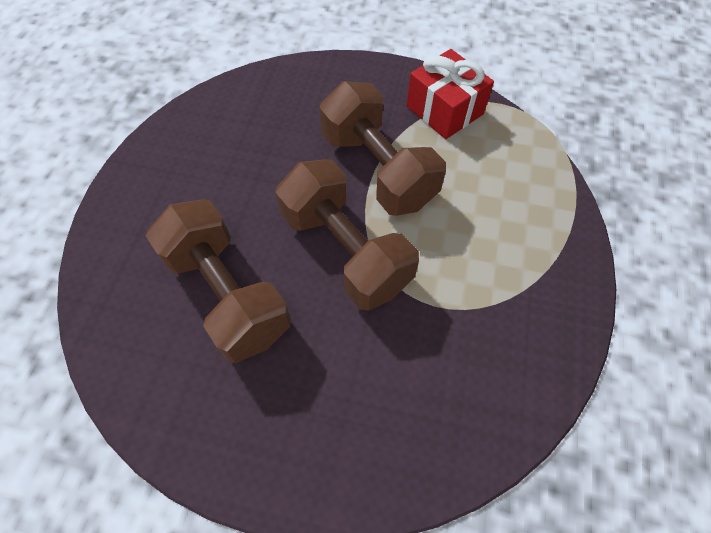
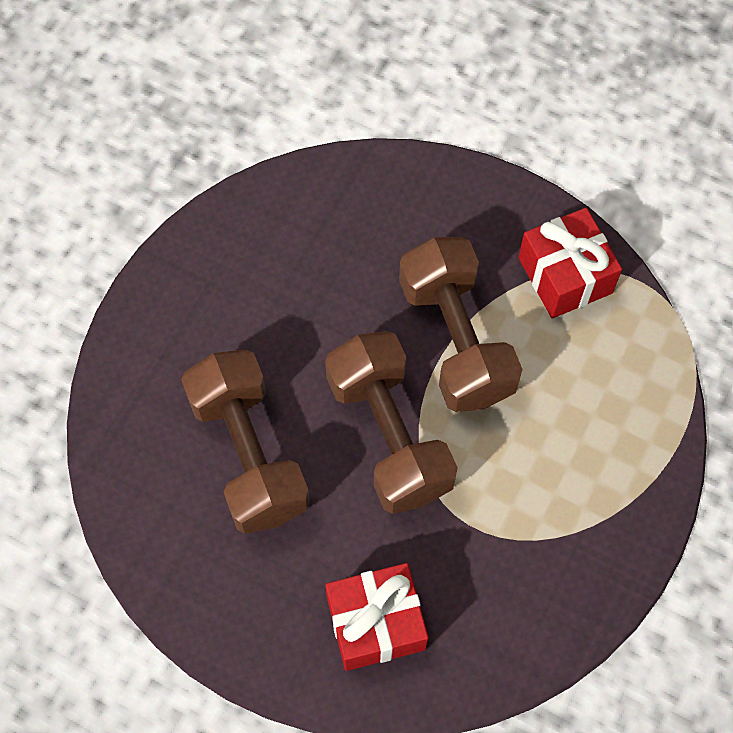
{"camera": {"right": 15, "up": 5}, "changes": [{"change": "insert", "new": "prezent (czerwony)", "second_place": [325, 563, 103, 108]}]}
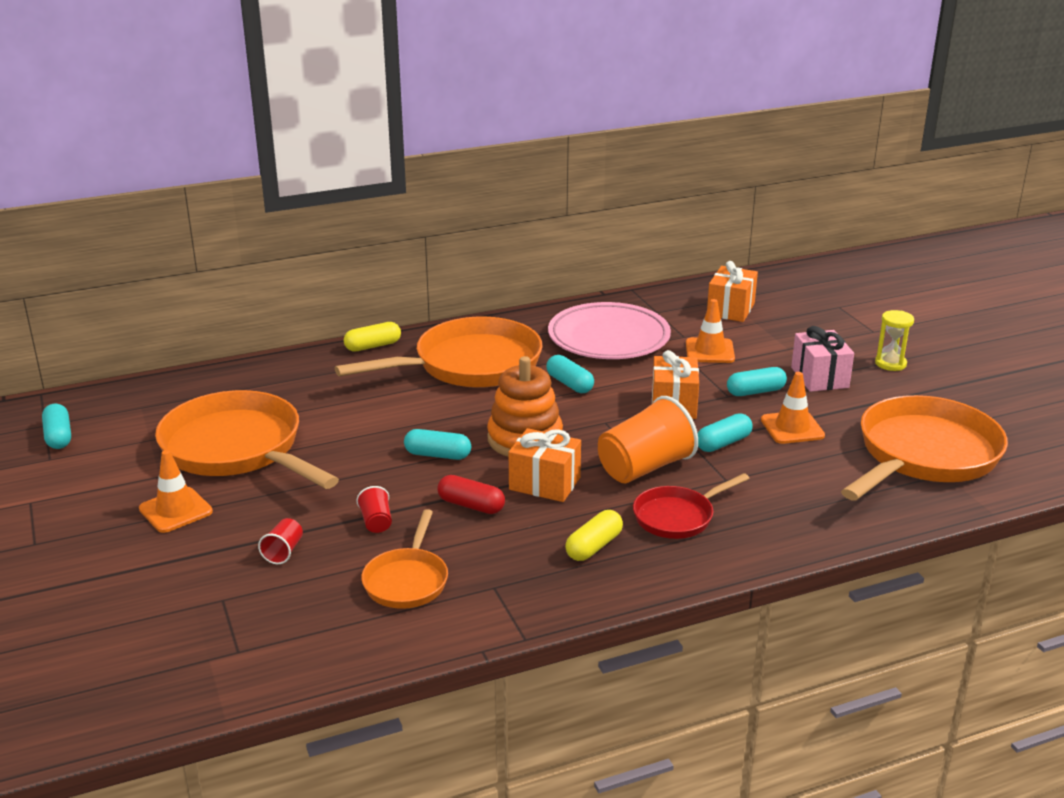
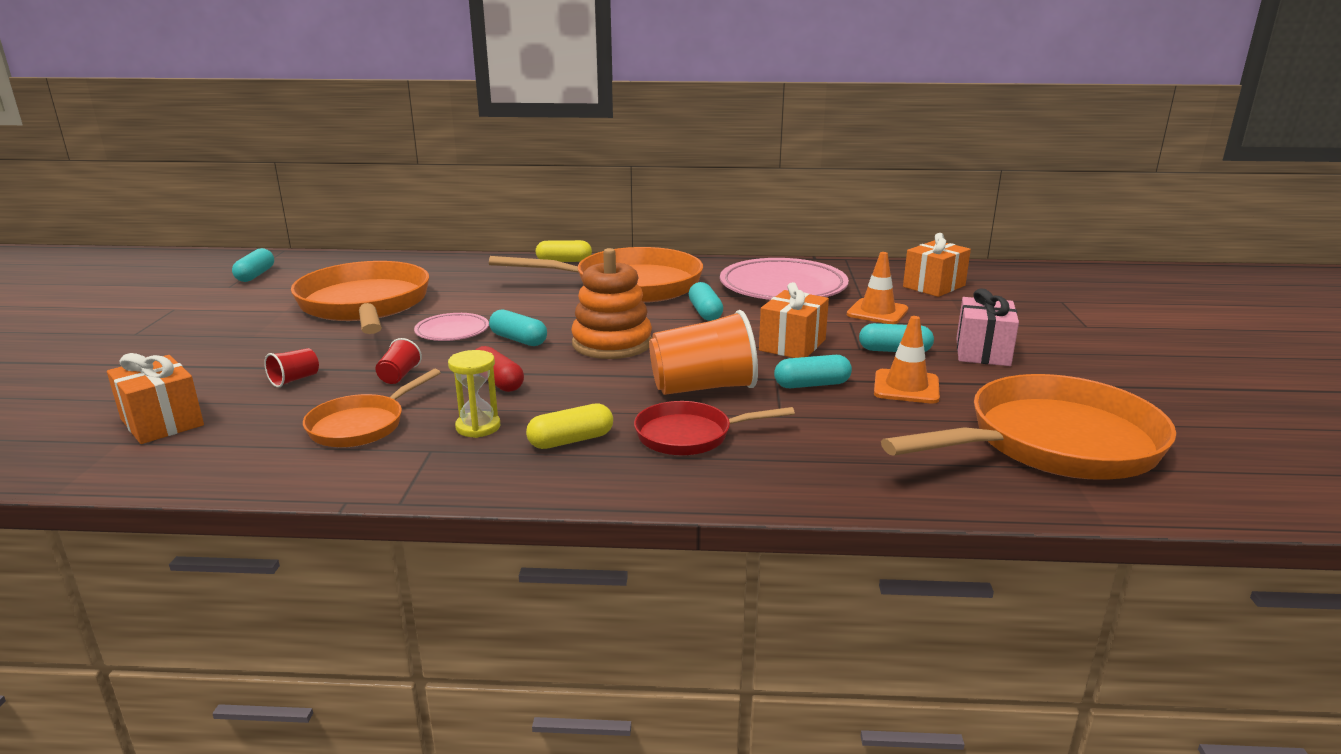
{"camera": {"right": 25, "up": -5}, "changes": [{"change": "delete", "old": "pachołek (pomarańczowy)", "first_place": [139, 450, 74, 83]}, {"change": "insert", "new": "talerz (różowy)", "second_place": [414, 313, 75, 28]}, {"change": "move", "old": "prezent (pomarańczowy)", "first_place": [509, 428, 72, 74], "second_place": [107, 353, 97, 91]}, {"change": "move", "old": "klepsydra (żółty)", "first_place": [875, 310, 39, 61], "second_place": [448, 350, 52, 88]}]}
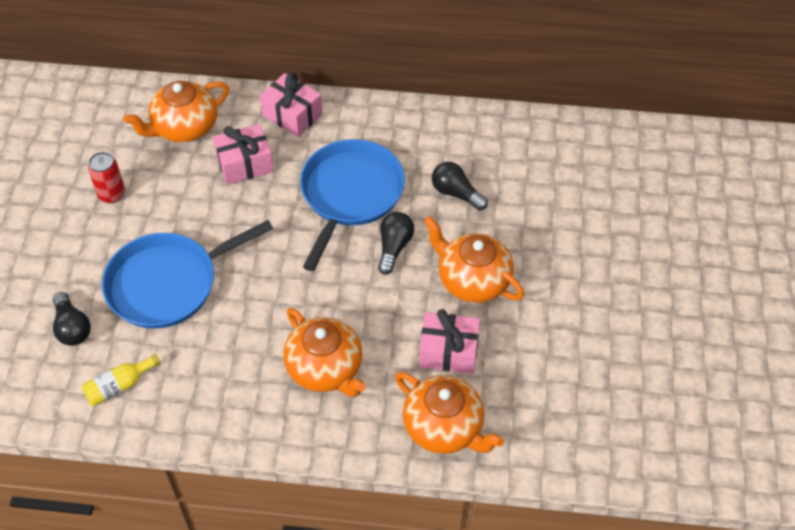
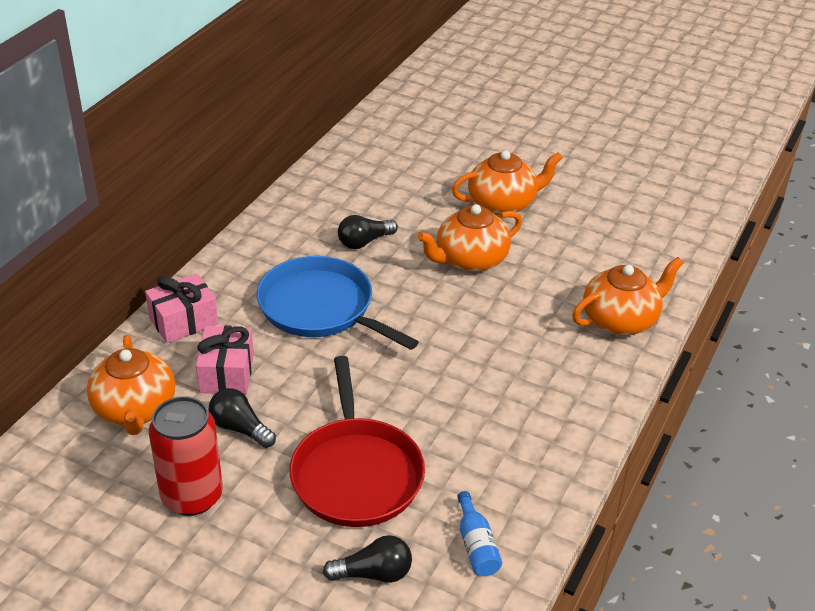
{"camera": {"right": -70, "up": -15}, "changes": [{"change": "delete", "old": "prezent (różowy)", "first_place": [419, 309, 61, 65]}, {"change": "move", "old": "imbryk (pomarańczowy)", "first_place": [283, 308, 83, 89], "second_place": [452, 150, 111, 65]}, {"change": "move", "old": "żarówka (czarny)", "first_place": [378, 212, 36, 63], "second_place": [209, 388, 67, 60]}, {"change": "recolor", "old": "butelka (żółty)", "new": "butelka (niebieski)", "first_place": [82, 354, 79, 52], "second_place": [457, 491, 45, 85]}, {"change": "recolor", "old": "patelnia (niebieski)", "new": "patelnia (czerwony)", "first_place": [102, 220, 171, 109], "second_place": [289, 356, 136, 171]}, {"change": "resize", "old": "puszka (czerwony)", "first_place": [88, 152, 37, 51], "second_place": [149, 396, 74, 120], "factor": 1.69}]}
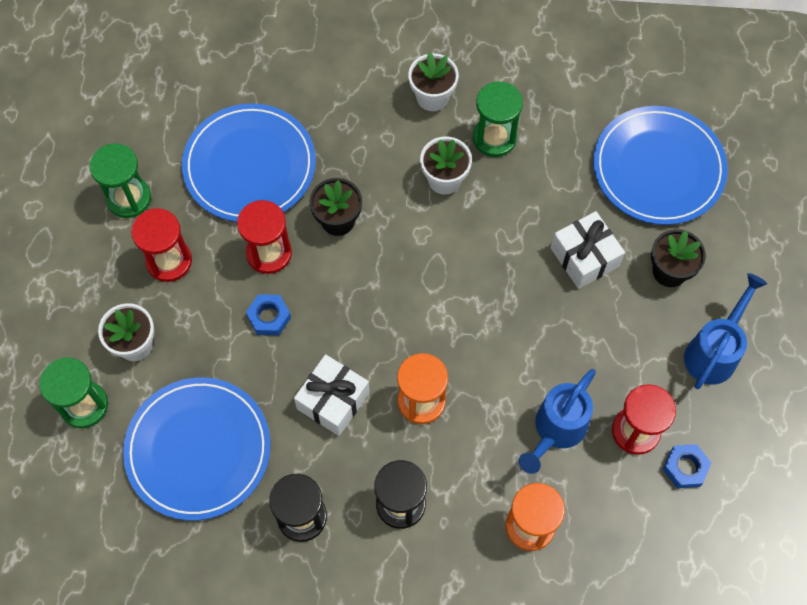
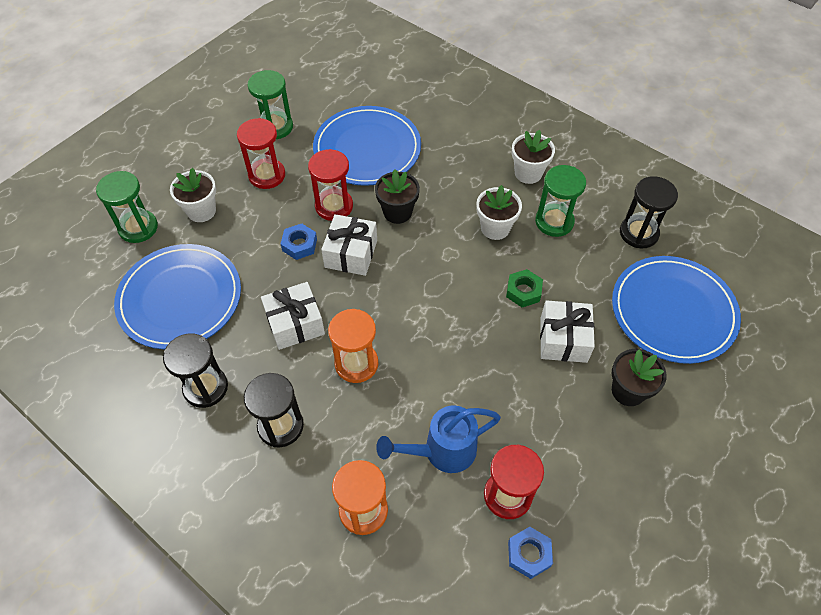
{"camera": {"right": 35, "up": -10}, "changes": [{"change": "delete", "old": "konewka (niebieski)", "first_place": [684, 273, 83, 116]}, {"change": "insert", "new": "prezent (biały)", "second_place": [321, 214, 56, 62]}, {"change": "insert", "new": "nakrętka (zielony)", "second_place": [506, 269, 37, 38]}, {"change": "insert", "new": "klepsydra (czarny)", "second_place": [620, 176, 58, 72]}]}
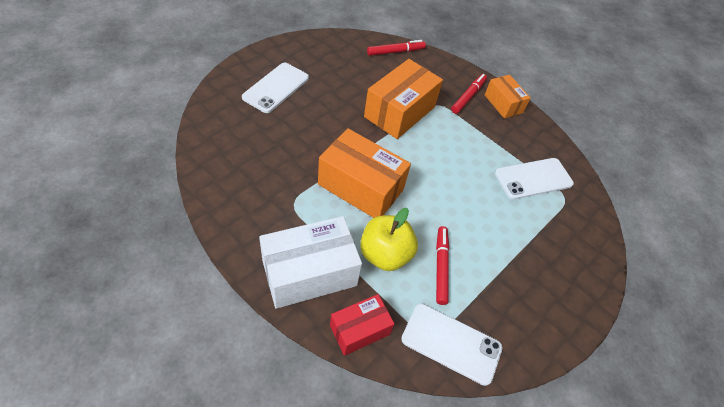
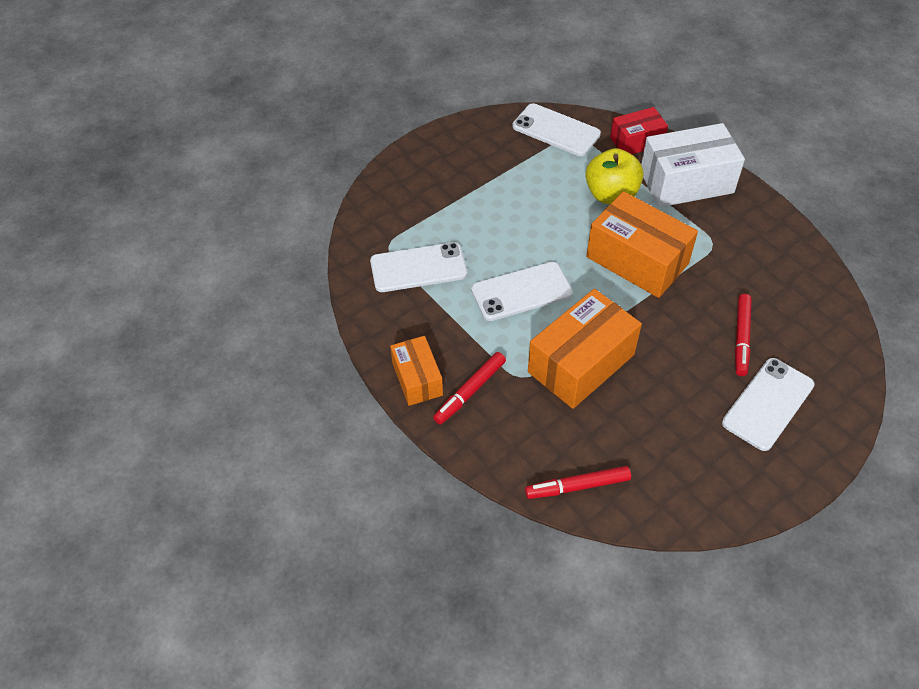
{"camera": {"right": -165, "up": 0}, "changes": [{"change": "insert", "new": "telefon (biały)", "second_place": [471, 262, 102, 59]}, {"change": "move", "old": "flamaster (czerwony)", "first_place": [436, 226, 13, 79], "second_place": [735, 294, 17, 82]}]}
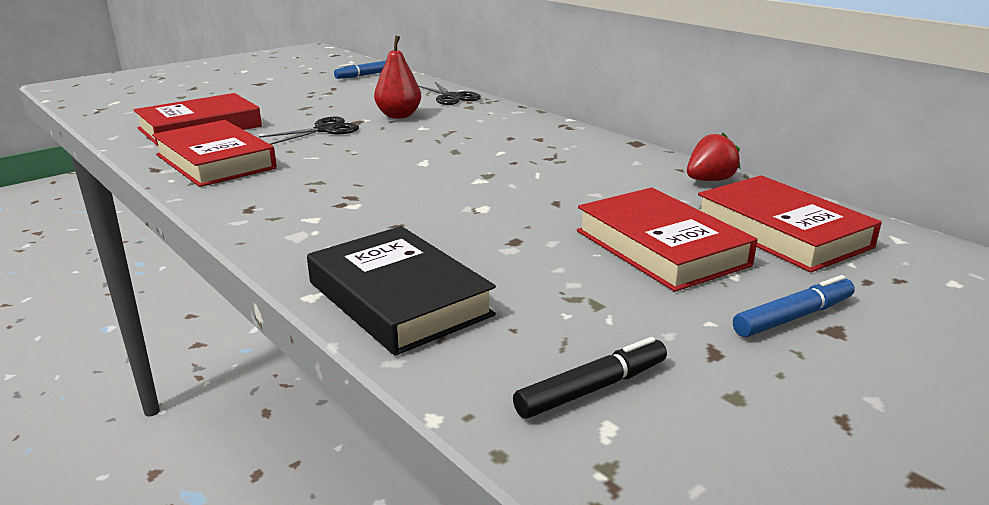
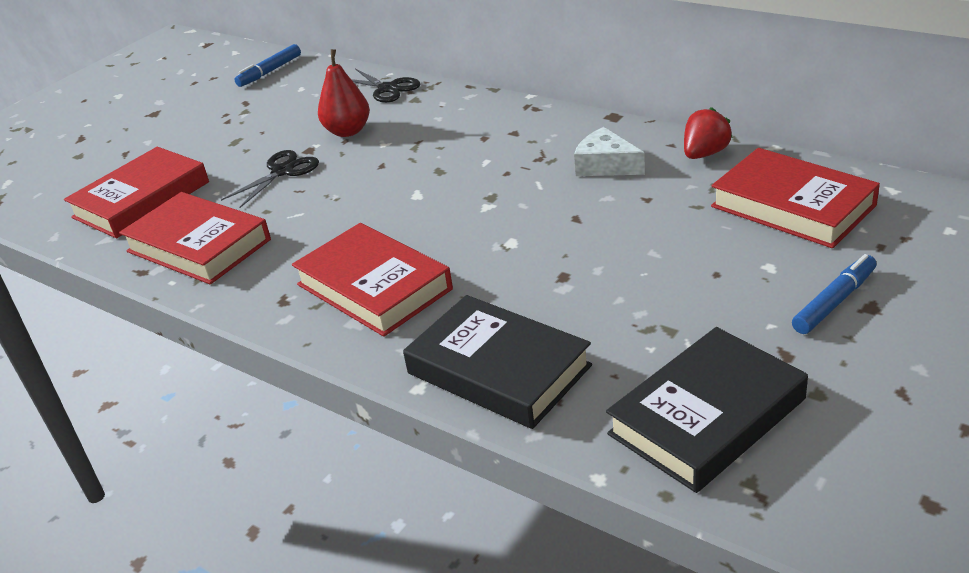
{"camera": {"right": -10, "up": 10}, "changes": [{"change": "insert", "new": "ser (biały)", "second_place": [574, 127, 71, 49]}, {"change": "move", "old": "książka (czerwony)", "first_place": [577, 188, 181, 104], "second_place": [292, 223, 161, 114]}, {"change": "replace", "old": "flamaster (czarny)", "new": "książka (czarny)", "first_place": [513, 337, 154, 82], "second_place": [606, 327, 202, 166]}]}
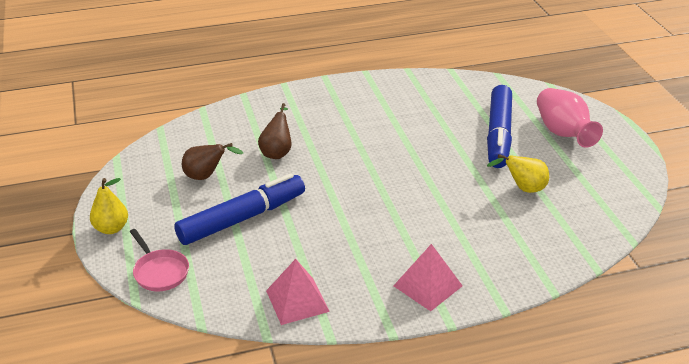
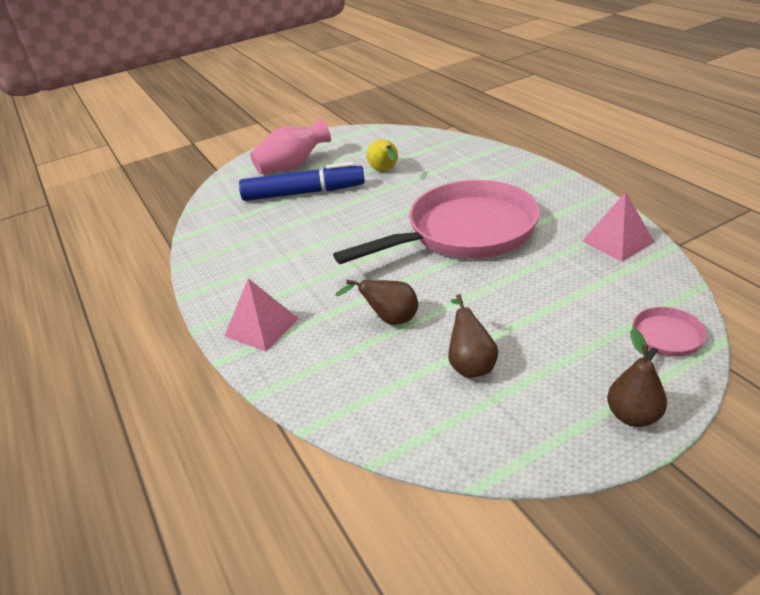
{"camera": {"right": -100, "up": 0}, "changes": [{"change": "delete", "old": "flamaster (niebieski)", "first_place": [174, 173, 131, 72]}, {"change": "insert", "new": "patelnia (różowy)", "second_place": [333, 180, 207, 84]}, {"change": "move", "old": "piramida (różowy)", "first_place": [393, 244, 70, 67], "second_place": [225, 279, 74, 72]}, {"change": "recolor", "old": "gruszka (żółty)", "new": "gruszka (brązowy)", "first_place": [90, 178, 38, 56], "second_place": [607, 328, 60, 99]}]}
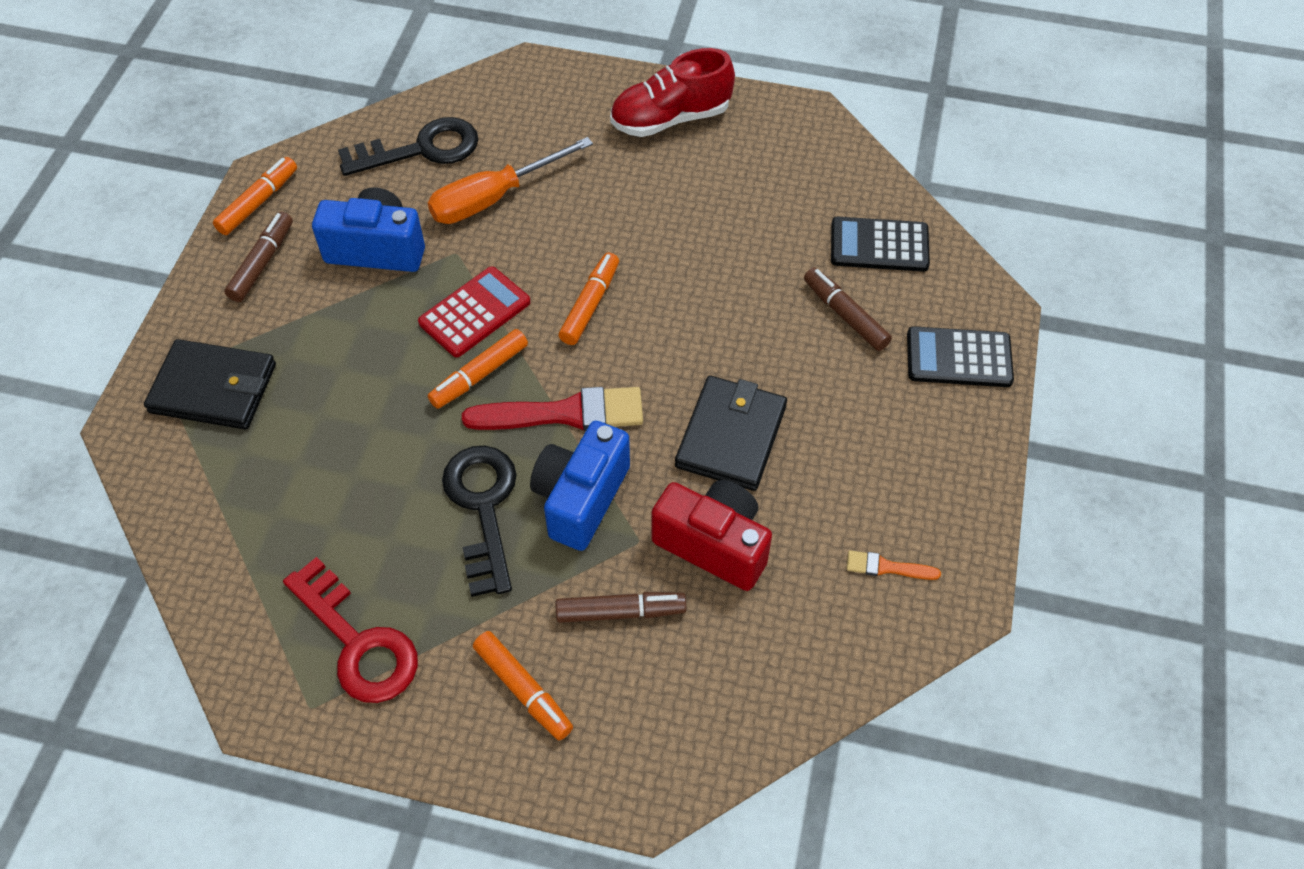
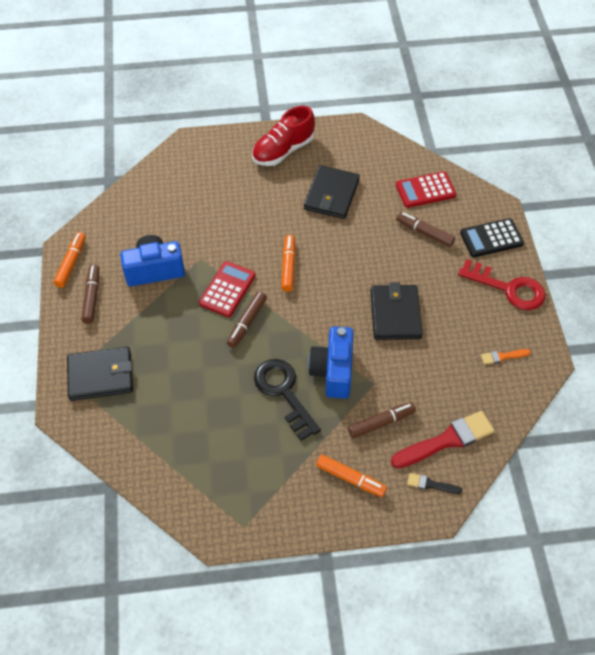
{"camera": {"right": -20, "up": 0}, "changes": [{"change": "delete", "old": "klucz (czarny)", "first_place": [338, 117, 141, 59]}, {"change": "delete", "old": "śrubokręt (pomarańczowy)", "first_place": [428, 137, 165, 87]}, {"change": "delete", "old": "aparat fotograficzny (czerwony)", "first_place": [651, 480, 121, 111]}, {"change": "insert", "new": "portfel (czarny)", "second_place": [304, 165, 56, 54]}, {"change": "insert", "new": "pędzel (czarny)", "second_place": [407, 473, 55, 21]}, {"change": "move", "old": "klucz (czerwony)", "first_place": [283, 557, 135, 146], "second_place": [458, 259, 88, 51]}, {"change": "move", "old": "pędzel (czerwony)", "first_place": [462, 387, 181, 43], "second_place": [391, 411, 104, 57]}, {"change": "recolor", "old": "flamaster (pomarańczowy)", "new": "flamaster (brązowy)", "first_place": [428, 329, 100, 80], "second_place": [227, 291, 40, 57]}, {"change": "recolor", "old": "kalkulator (czarny)", "new": "kalkulator (czerwony)", "first_place": [831, 217, 99, 55], "second_place": [396, 171, 60, 37]}]}
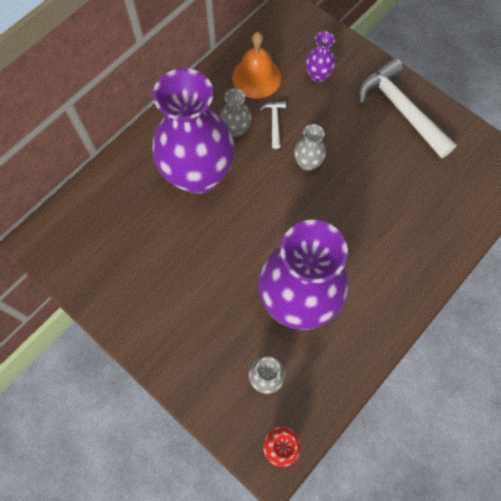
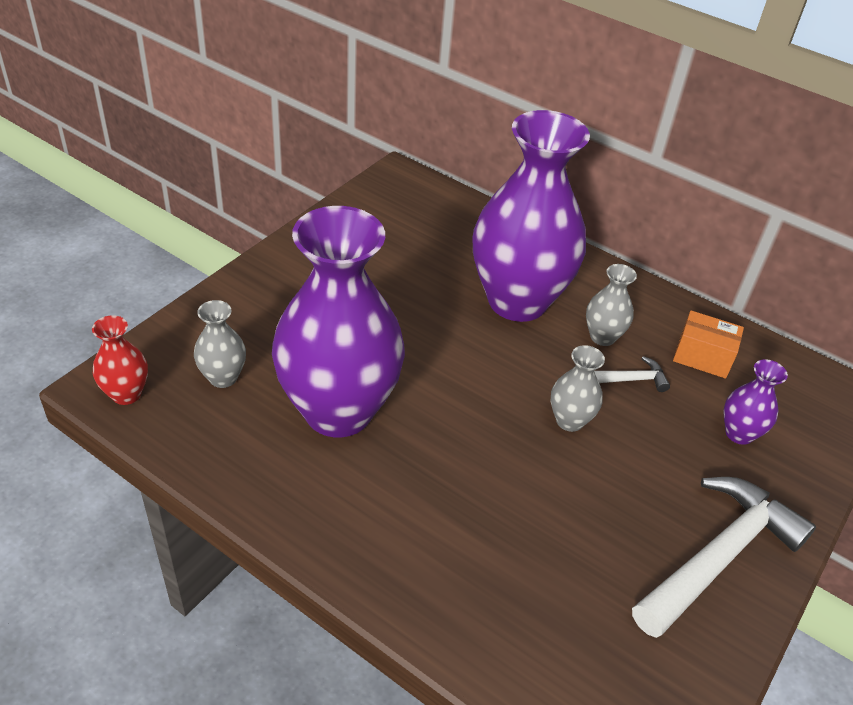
{"camera": {"right": 80, "up": -25}, "changes": [{"change": "replace", "old": "dzwonek (pomarańczowy)", "new": "pudełko (pomarańczowy)", "first_place": [232, 32, 49, 67], "second_place": [673, 310, 71, 69]}]}
